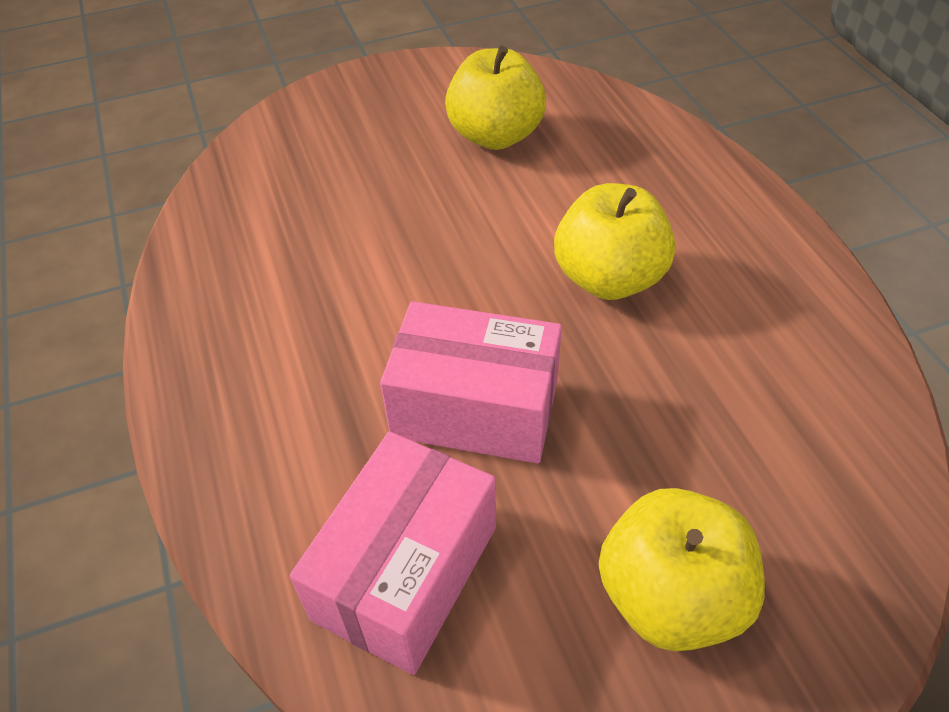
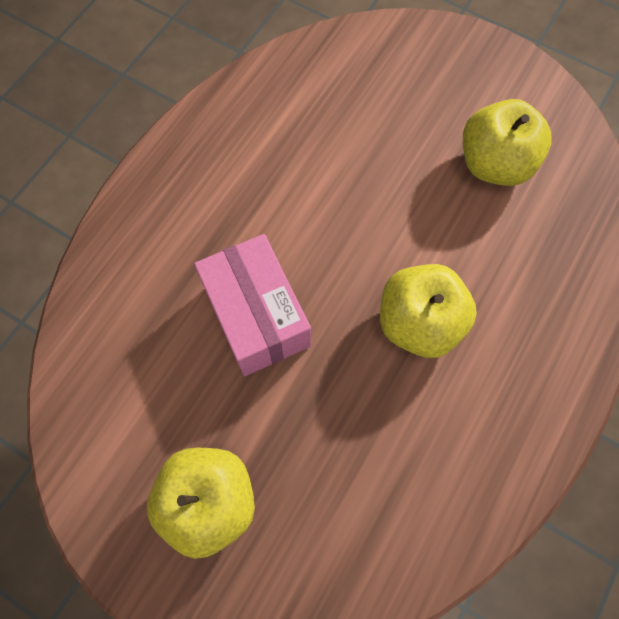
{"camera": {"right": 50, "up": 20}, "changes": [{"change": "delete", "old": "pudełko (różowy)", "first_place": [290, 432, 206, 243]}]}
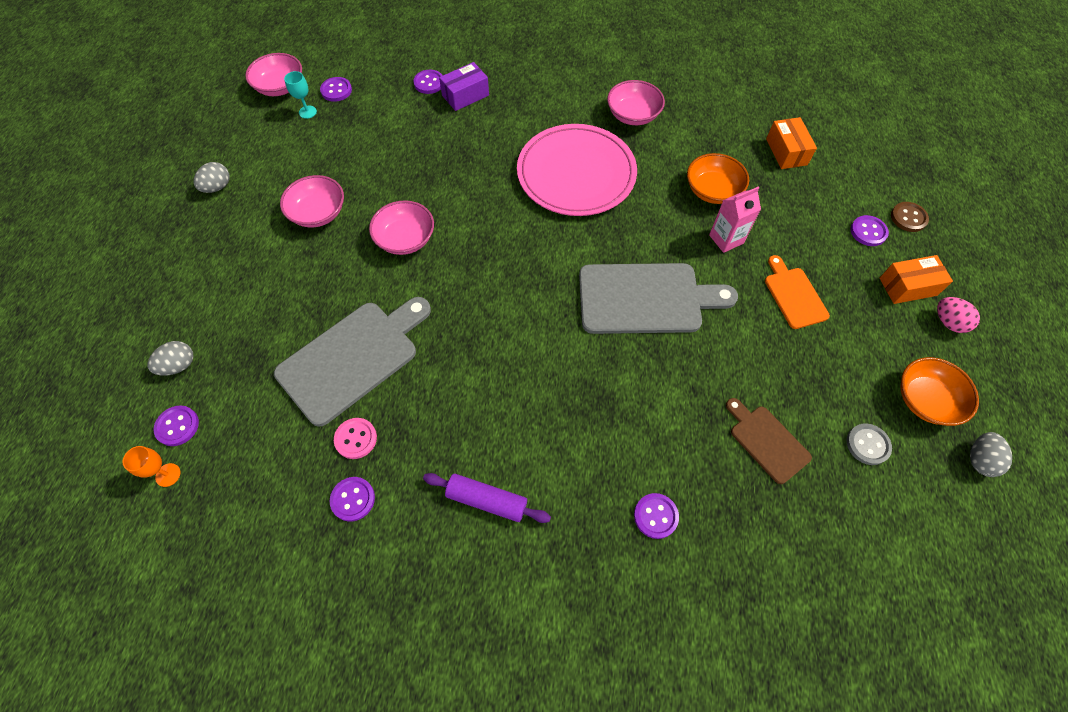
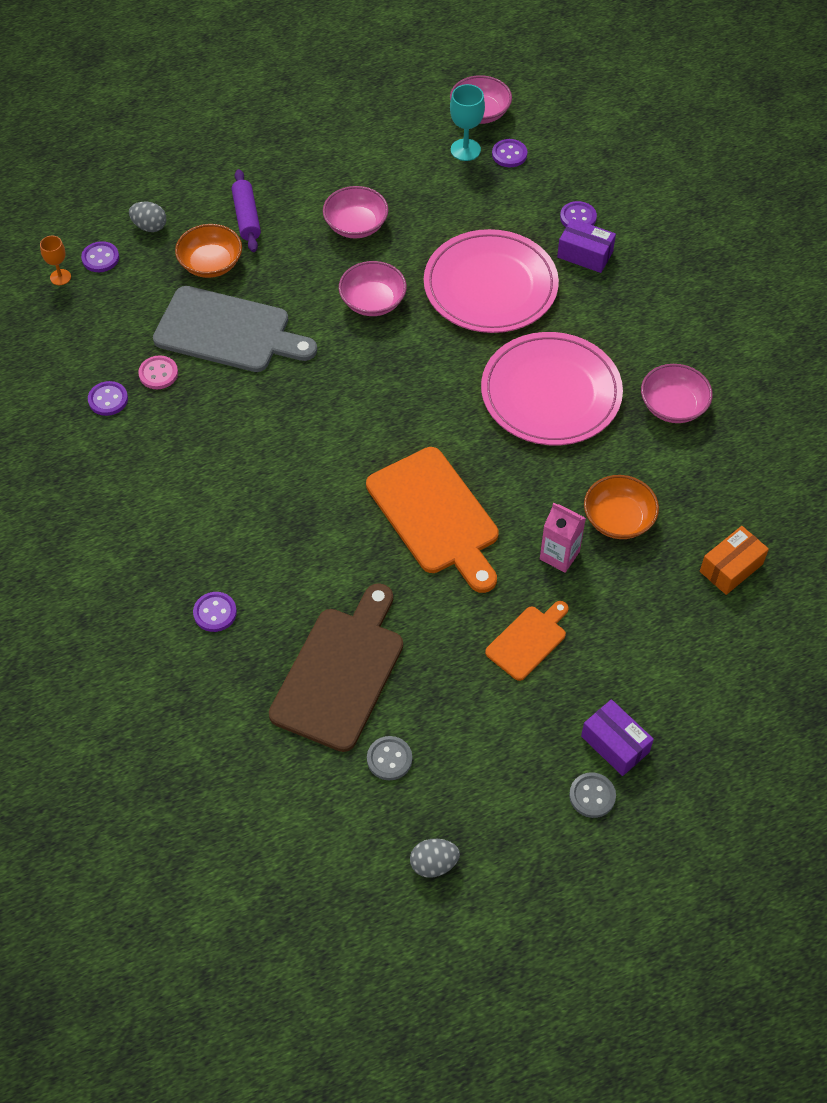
{"camera": {"right": 60, "up": -5}, "changes": [{"change": "delete", "old": "jajko (szary)", "first_place": [194, 162, 36, 31]}, {"change": "delete", "old": "guzik (fioletowy)", "first_place": [851, 215, 38, 31]}, {"change": "delete", "old": "guzik (brązowy)", "first_place": [891, 202, 38, 30]}, {"change": "insert", "new": "talerz (różowy)", "second_place": [424, 229, 135, 104]}, {"change": "move", "old": "wałek do ciasta (fioletowy)", "first_place": [423, 473, 128, 50], "second_place": [232, 169, 29, 83]}, {"change": "move", "old": "miska (pomarańczowy)", "first_place": [900, 357, 79, 69], "second_place": [175, 224, 67, 54]}, {"change": "replace", "old": "jajko (różowy)", "new": "guzik (szary)", "first_place": [937, 297, 43, 36], "second_place": [569, 772, 47, 46]}, {"change": "recolor", "old": "deska do krojenia (szary)", "new": "deska do krojenia (pomarańczowy)", "first_place": [579, 263, 159, 71], "second_place": [366, 447, 133, 146]}, {"change": "recolor", "old": "pudełko (pomarańczowy)", "new": "pudełko (fioletowy)", "first_place": [880, 255, 73, 49], "second_place": [581, 699, 73, 77]}, {"change": "resize", "old": "kielich (turkusowy)", "first_place": [284, 71, 33, 48], "second_place": [450, 84, 35, 77], "factor": 1.54}, {"change": "resize", "old": "deska do krojenia (brązowy)", "first_place": [726, 398, 86, 86], "second_place": [269, 583, 134, 169], "factor": 1.85}]}
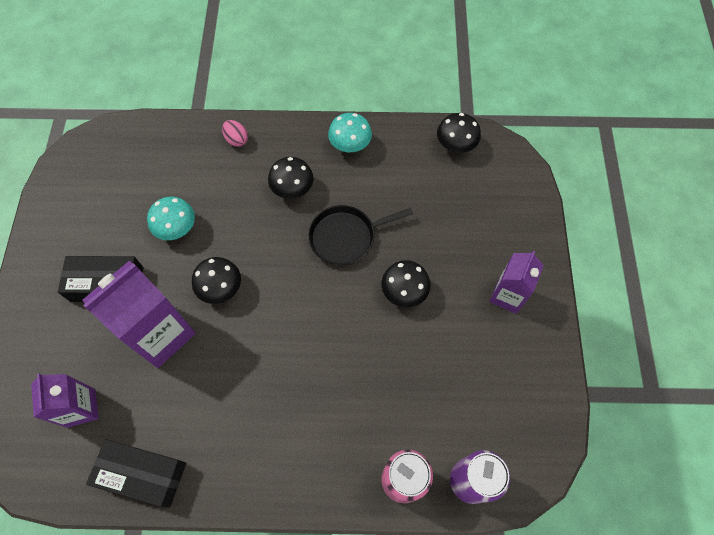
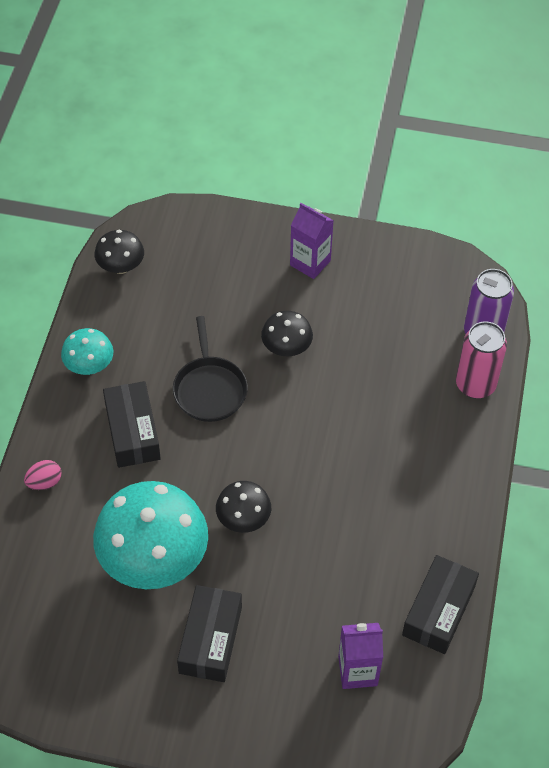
{"camera": {"right": -80, "up": -10}, "changes": [{"change": "delete", "old": "karton mleka (fioletowy)", "first_place": [83, 261, 113, 107]}, {"change": "replace", "old": "grzyb (czarny)", "new": "pudełko (czarny)", "first_place": [268, 157, 46, 42], "second_place": [103, 381, 58, 87]}, {"change": "resize", "old": "grzyb (turkusowy)", "first_place": [147, 196, 48, 44], "second_place": [93, 481, 115, 108], "factor": 1.99}]}
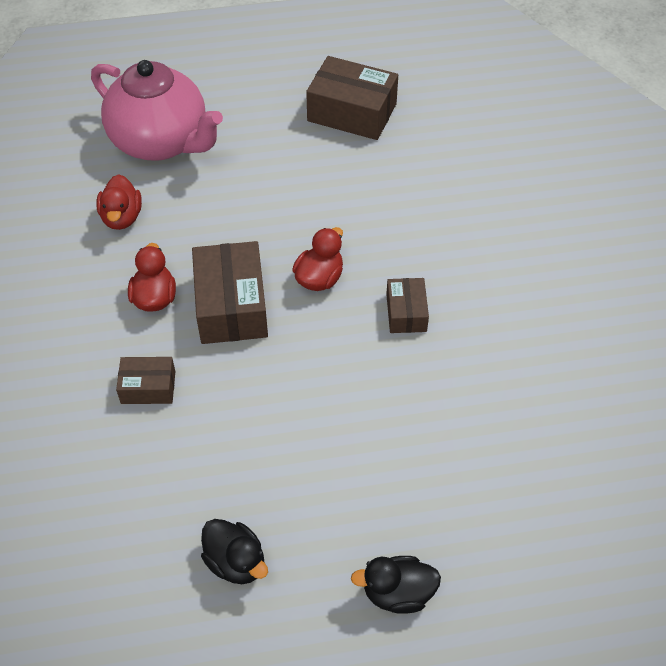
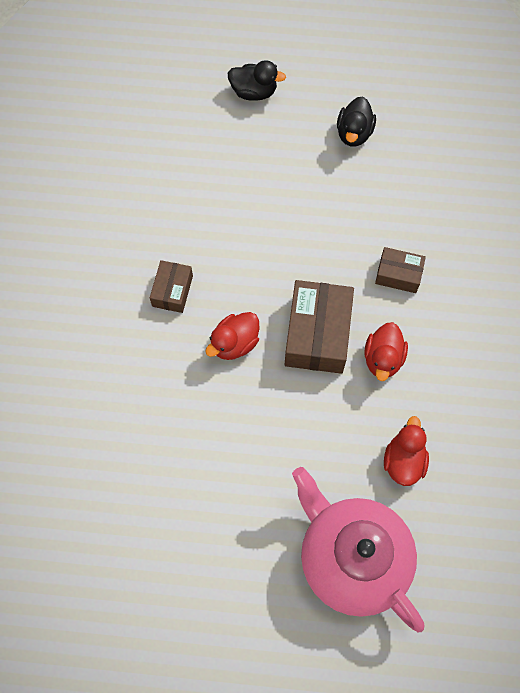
{"camera": {"right": -165, "up": 15}, "changes": [{"change": "delete", "old": "pudełko (brązowy)", "first_place": [306, 56, 92, 84]}, {"change": "rotate", "old": "kaczka (czarny)", "first_place": [201, 519, 67, 65], "second_place": [337, 96, 39, 51], "degrees": -135}]}
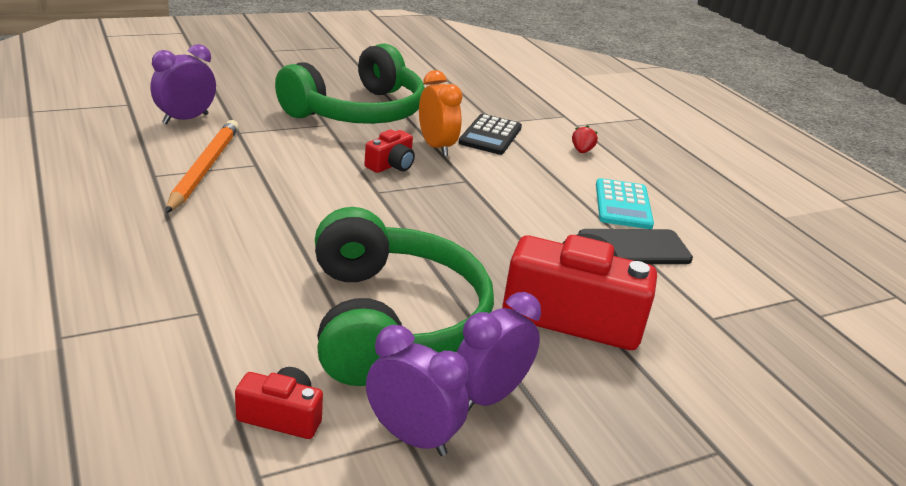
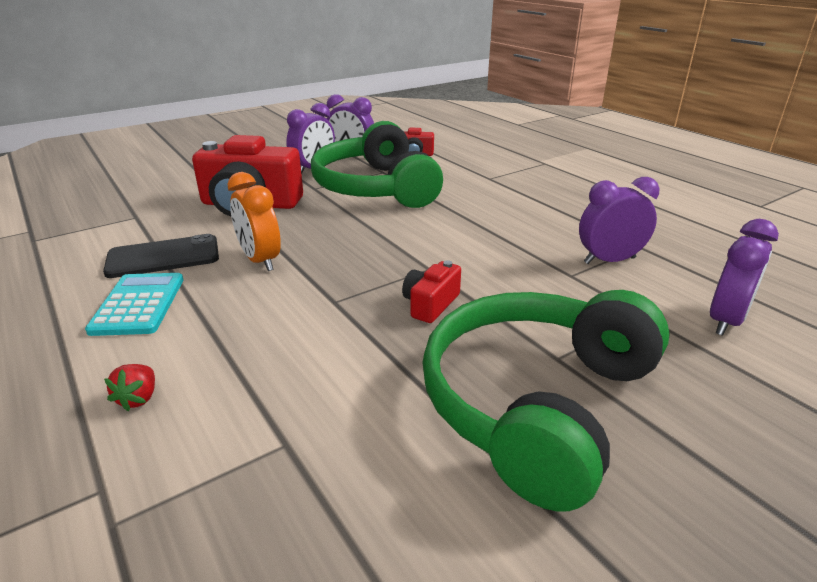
{"camera": {"right": 175, "up": 0}, "changes": [{"change": "delete", "old": "kalkulator (czarny)", "first_place": [458, 114, 64, 41]}, {"change": "move", "old": "budzik (pomarańczowy)", "first_place": [419, 70, 44, 86], "second_place": [228, 172, 53, 99]}, {"change": "replace", "old": "ołówek (pomarańczowy)", "new": "budzik (fioletowy)", "first_place": [165, 120, 74, 93], "second_place": [579, 177, 81, 87]}]}
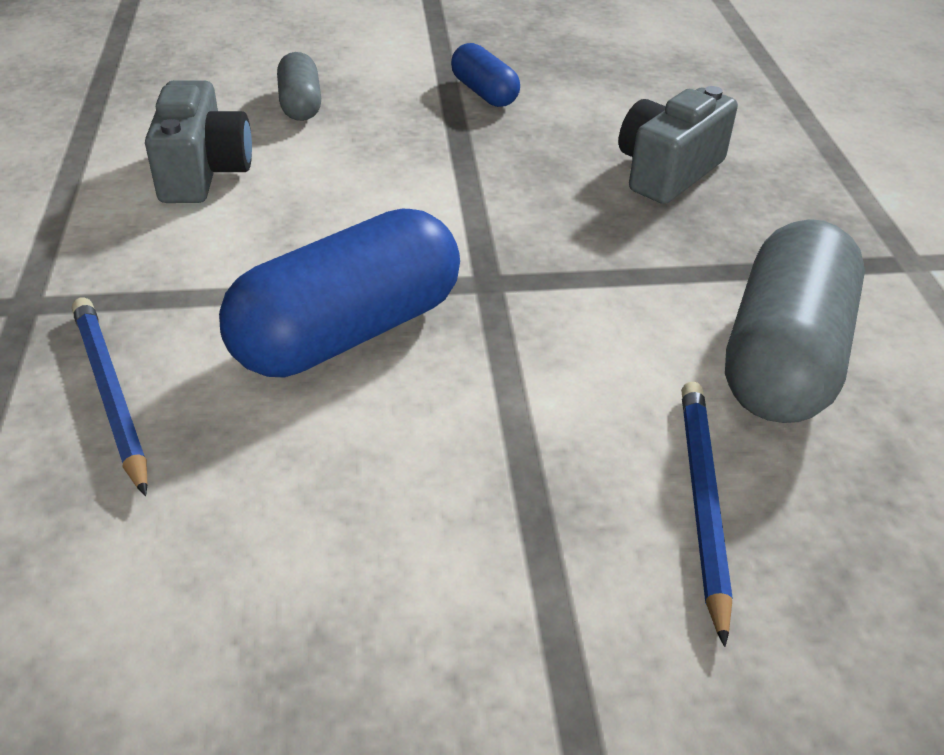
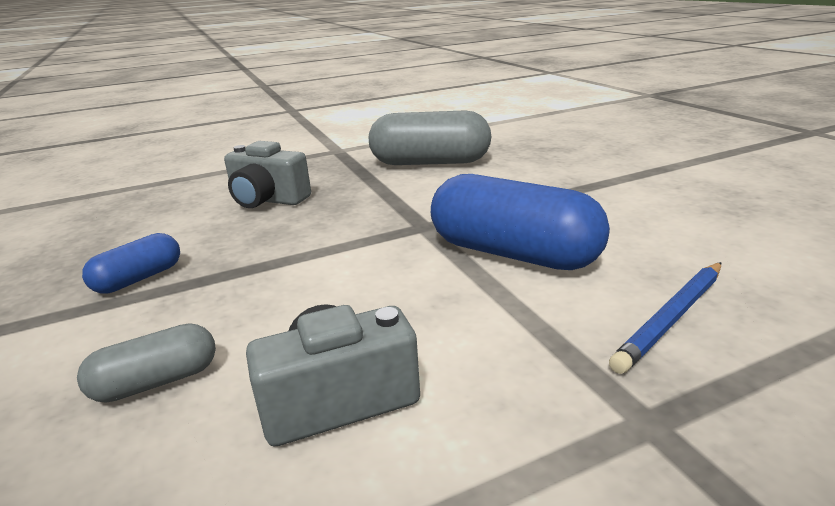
{"camera": {"right": -105, "up": -15}, "changes": [{"change": "delete", "old": "ołówek (niebieski)", "first_place": [681, 382, 52, 265]}]}
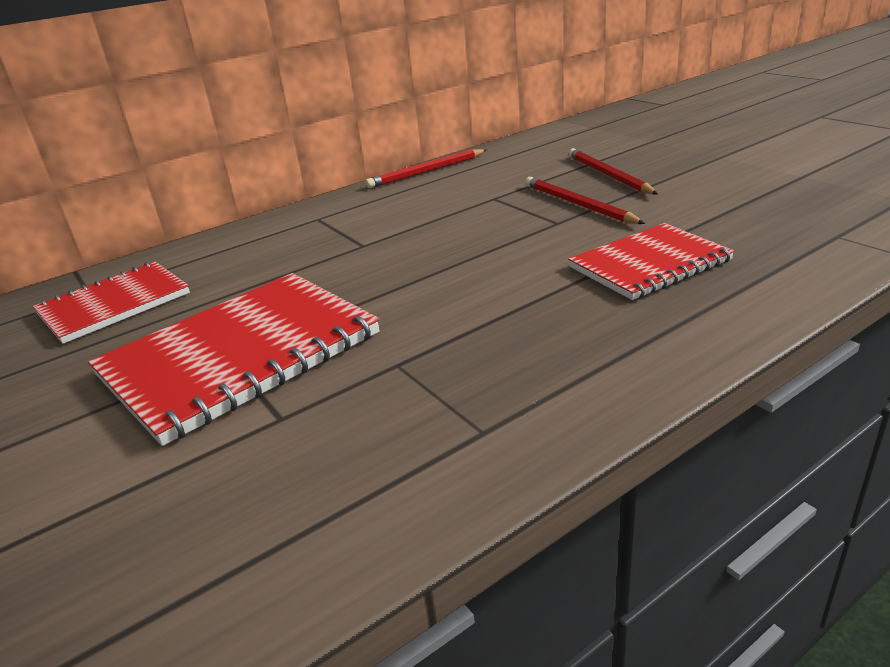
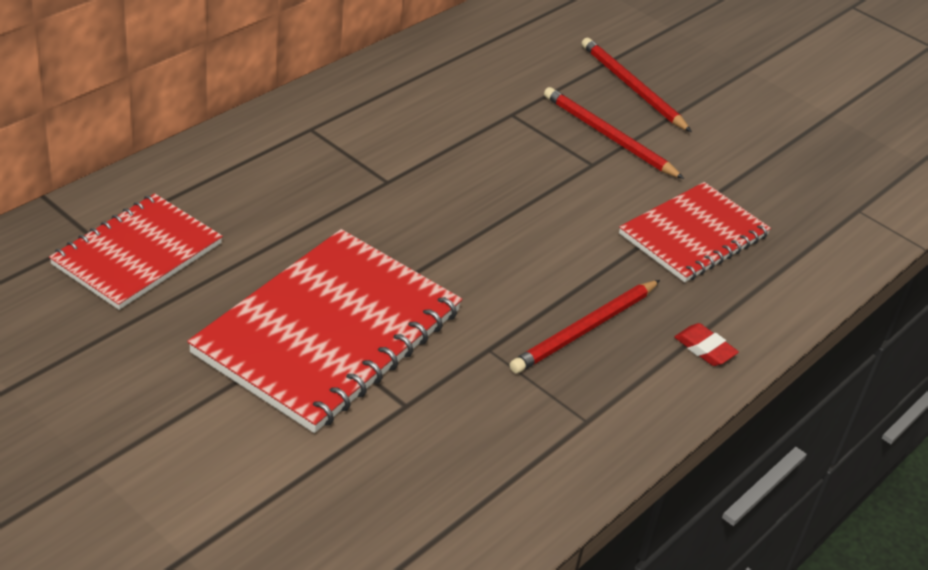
{"camera": {"right": -20, "up": 10}, "changes": [{"change": "insert", "new": "gumka do mazania (czerwony)", "second_place": [674, 323, 65, 43]}, {"change": "move", "old": "ołówek (czerwony)", "first_place": [365, 149, 121, 39], "second_place": [509, 280, 151, 94]}]}
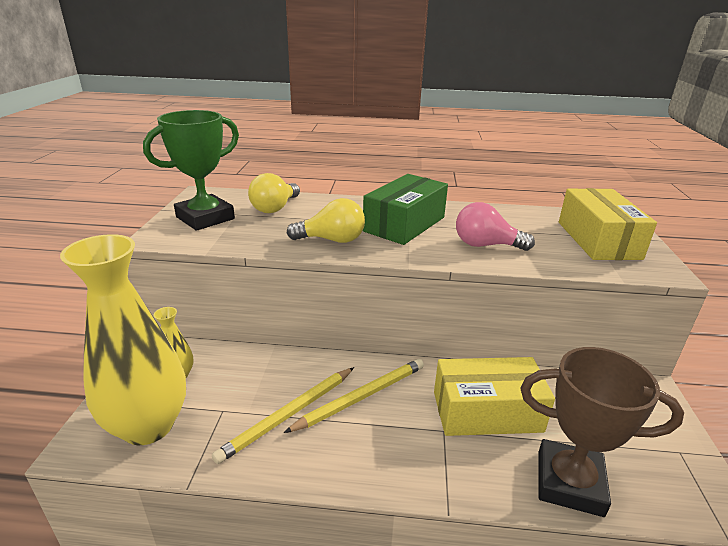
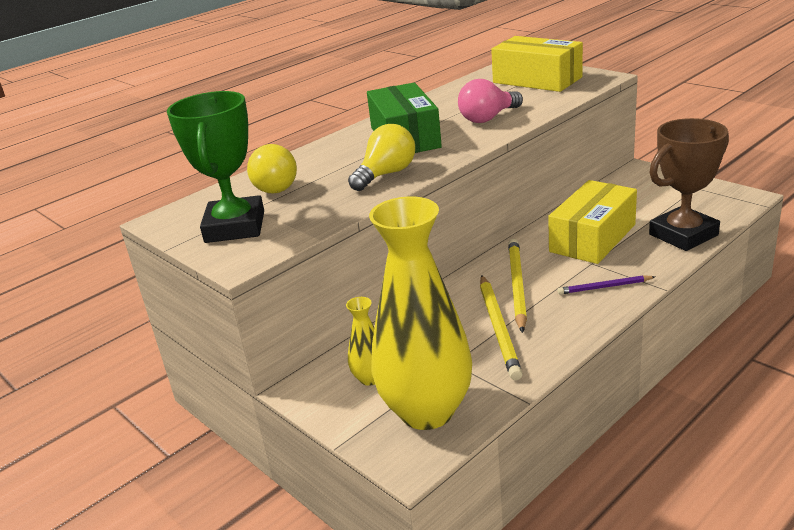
{"camera": {"right": -45, "up": 0}, "changes": [{"change": "insert", "new": "ołówek (fioletowy)", "second_place": [557, 275, 98, 20]}]}
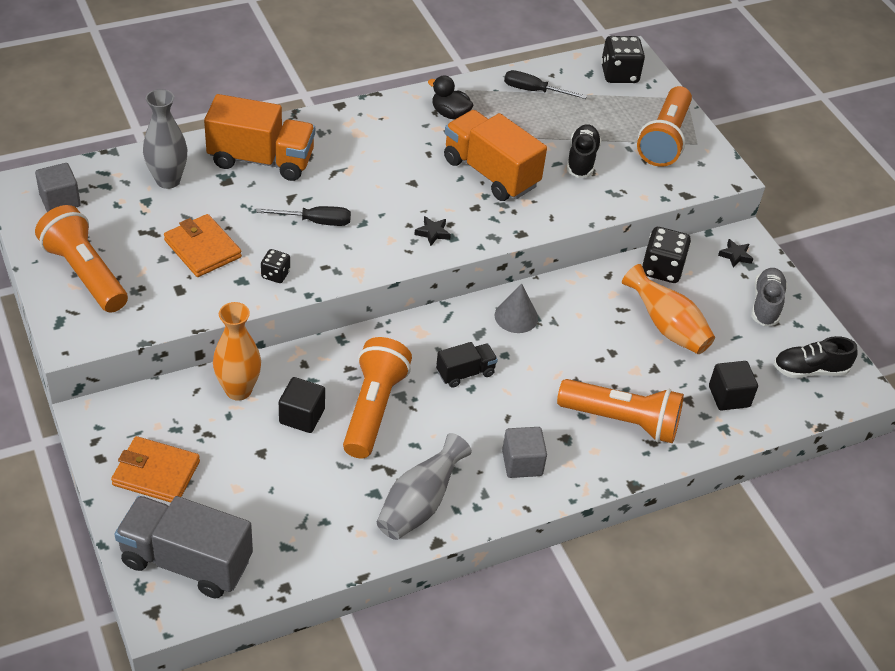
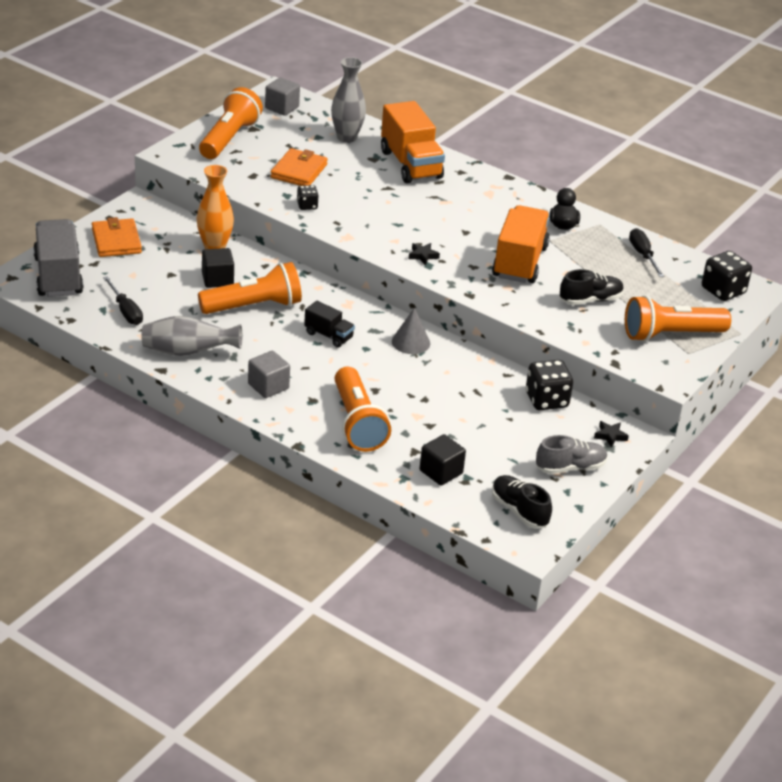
{"camera": {"right": 60, "up": -10}, "changes": [{"change": "delete", "old": "wazon (pomarańczowy)", "first_place": [622, 264, 93, 90]}, {"change": "move", "old": "śrubokręt (czarny)", "first_place": [256, 206, 95, 20], "second_place": [103, 276, 40, 49]}]}
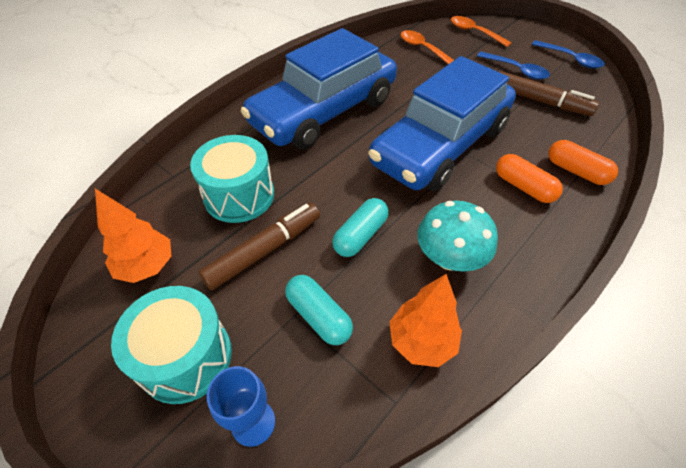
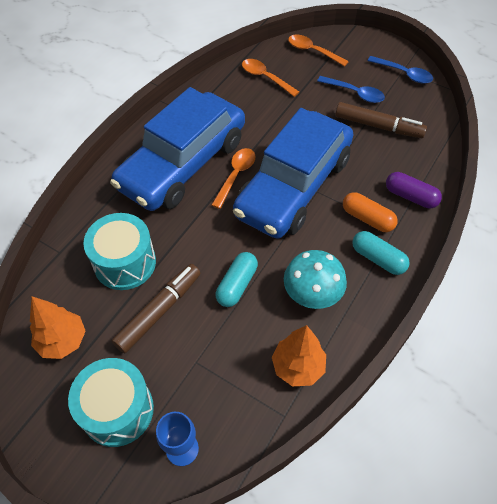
{"camera": {"right": -10, "up": 5}, "changes": [{"change": "insert", "new": "łyżka (pomarańczowy)", "second_place": [212, 148, 44, 61]}, {"change": "move", "old": "kapsułka (turkusowy)", "first_place": [285, 275, 68, 70], "second_place": [352, 231, 58, 44]}, {"change": "recolor", "old": "kapsułka (pomarańczowy)", "new": "kapsułka (fioletowy)", "first_place": [548, 140, 70, 45], "second_place": [386, 172, 56, 36]}]}
